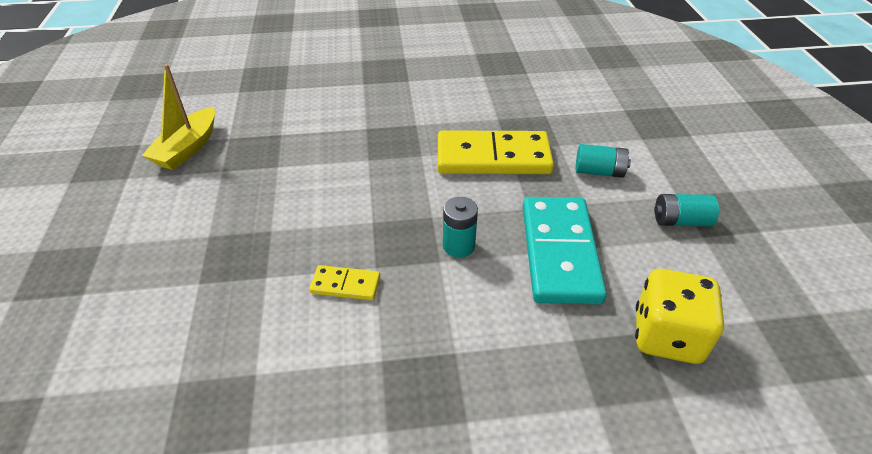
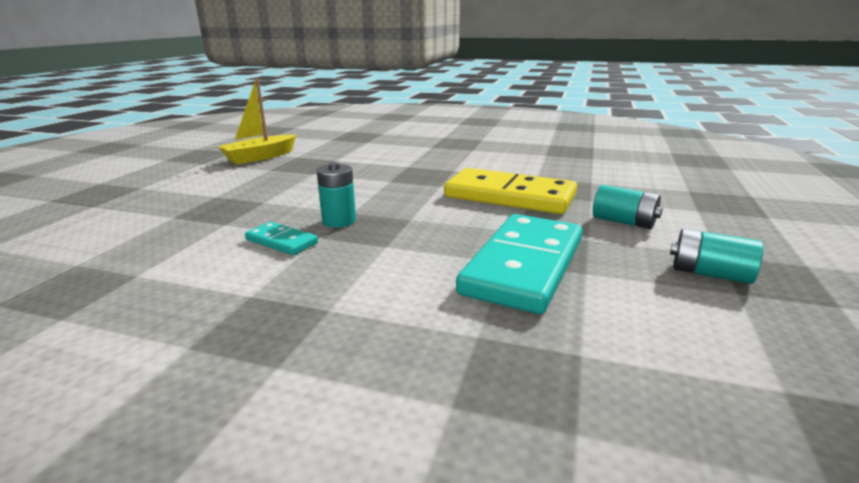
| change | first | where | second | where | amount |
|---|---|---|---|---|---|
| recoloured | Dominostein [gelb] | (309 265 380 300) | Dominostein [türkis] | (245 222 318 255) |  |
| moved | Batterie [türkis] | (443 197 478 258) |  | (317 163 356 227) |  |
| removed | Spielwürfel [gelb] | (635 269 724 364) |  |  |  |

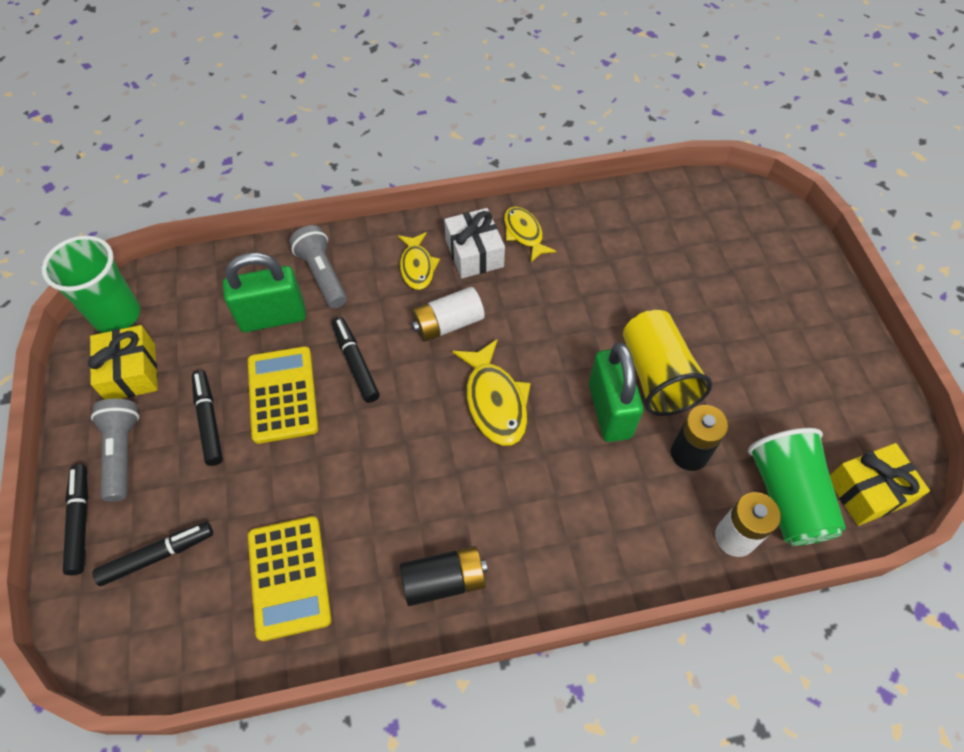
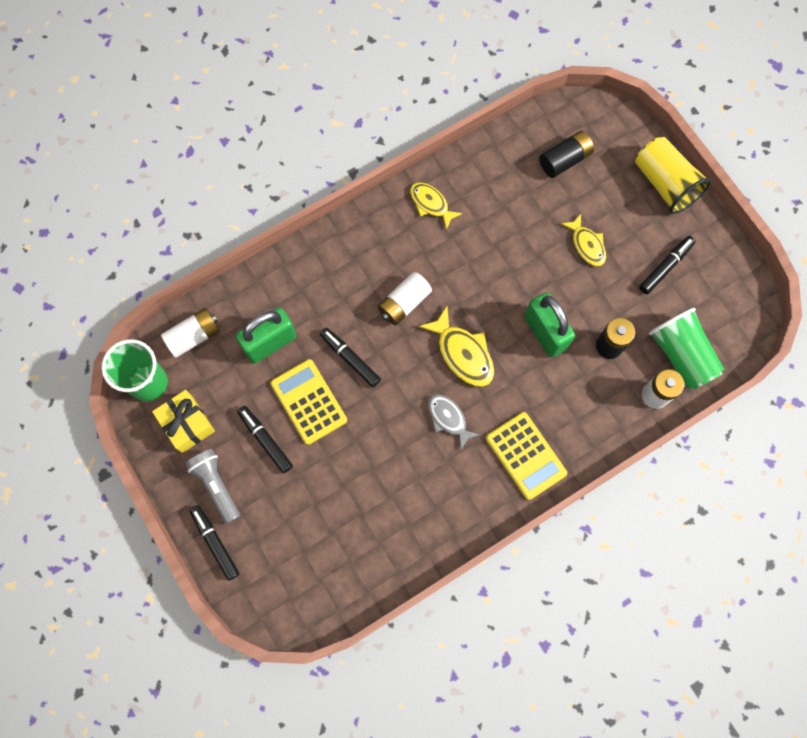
| change | first | where | second | where | amount |
|---|---|---|---|---|---|
| moved | Filzstift [schwarz] | (92 522 213 586) |  | (639 236 696 294) |  |
| moved | Taschenrechner [gelb] | (248 516 331 641) |  | (486 412 567 500) |  |
| removed | Taschenlampe [grau] | (289 225 347 308) |  |  |  |
| moved | Fisch [gelb] | (398 232 440 290) |  | (561 214 606 267) |  |
| moved | Batterie [schwarz] | (400 546 488 606) |  | (539 131 594 178) |  |
| removed | Geschenk [weiß] | (444 208 505 278) |  |  |  |
| moved | Becher [gelb] | (623 310 712 416) |  | (635 137 711 214) |  |
| removed | Geschenk [gelb] | (830 443 930 526) |  |  |  |
| added |  |  | Batterie [weiß] | (161 308 220 358) |  |
| added |  |  | Fisch [grau] | (428 394 480 450) |  |

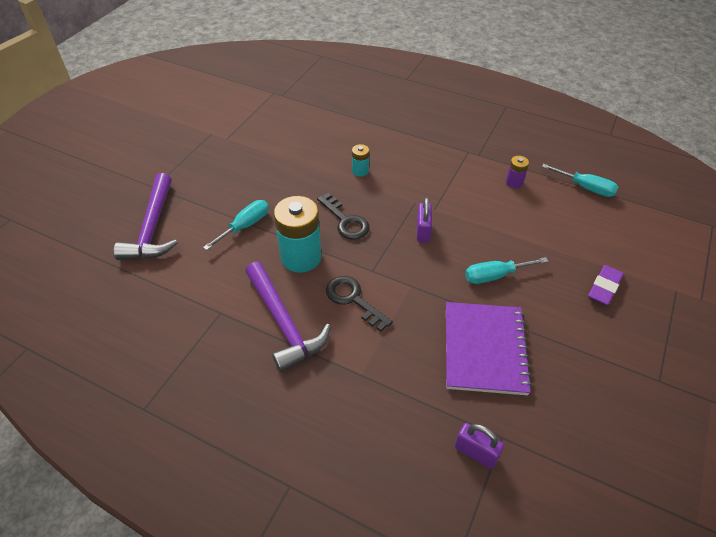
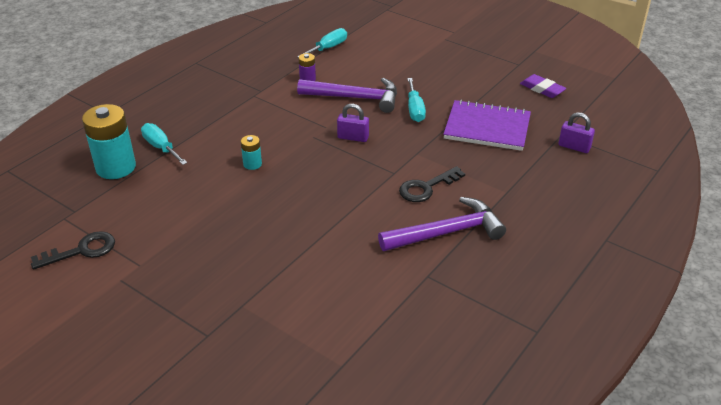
| change | first | where | second | where | amount |
|---|---|---|---|---|---|
| moved | Hammer [lila] | (114 173 178 260) |  | (297 78 397 113) |  |
| moved | Schraubenzieher [türkis] | (203 200 269 250) |  | (141 123 188 165) |  |
| moved | Batterie [türkis] | (274 196 322 273) |  | (82 104 136 179) |  |
| moved | Schlüssel [schwarz] | (317 193 370 240) |  | (31 231 115 270) |  |
| turned | Vorhängeschloss [lila] | (455 423 504 469) |  | (559 112 595 153) | 75 degrees clockwise |
| moved | Radiergummi [lila] | (588 265 624 305) |  | (520 74 566 98) |  |

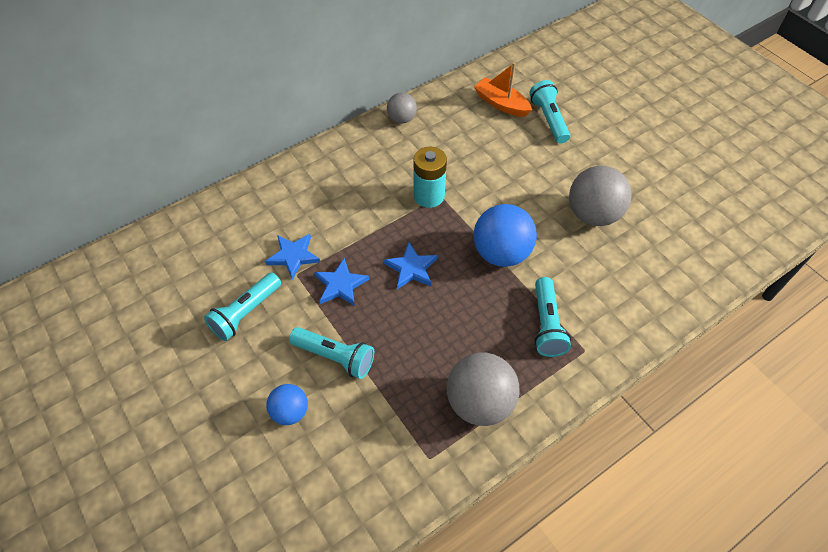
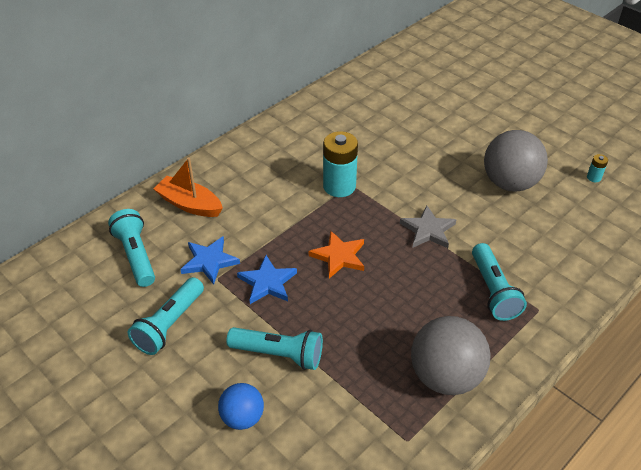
| change | first | where | second | where | amount |
|---|---|---|---|---|---|
| recoloured | Stern [blau] | (384 242 438 289) | Stern [orange] | (309 231 364 278) |  |
| removed | Ball [grau] | (387 93 417 123) |  |  |  |
| moved | Boot [orange] | (474 63 532 117) |  | (153 157 223 217) |  |
| replaced | Ball [blau] | (474 204 537 267) | Stern [grau] | (400 205 456 248) |  |
| moved | Taschenlampe [türkis] | (529 80 570 144) |  | (108 209 155 287) |  |
| added |  |  | Batterie [türkis] | (587 154 608 182) |  |

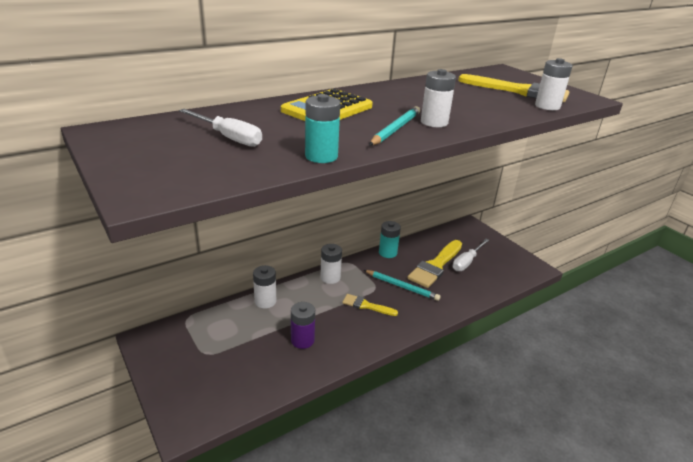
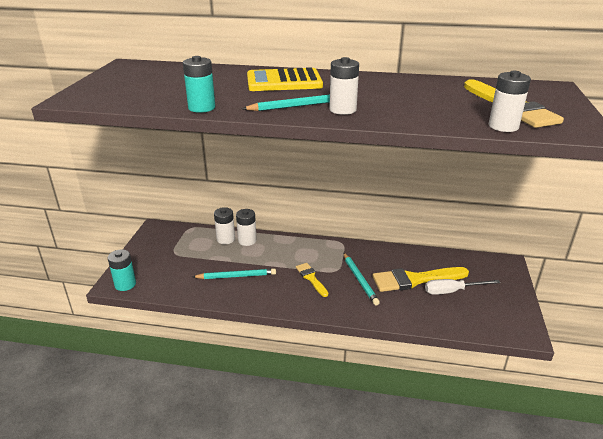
| change | first | where | second | where | amount |
|---|---|---|---|---|---|
| removed | Schraubenzieher [weiß] | (179 109 262 147) |  |  |  |
| replaced | Batterie [lila] | (291 302 315 349) | Bleistift [türkis] | (192 268 276 279) |  |
| moved | Batterie [weiß] | (321 244 342 284) |  | (214 207 235 244) |  |
| moved | Batterie [türkis] | (379 221 401 258) |  | (108 249 136 291) |  |

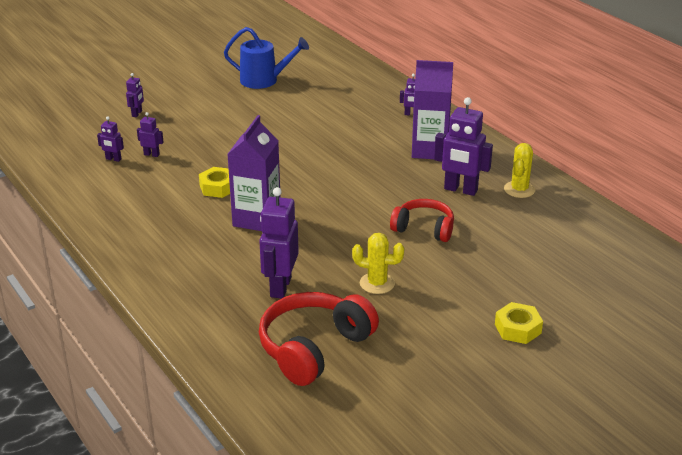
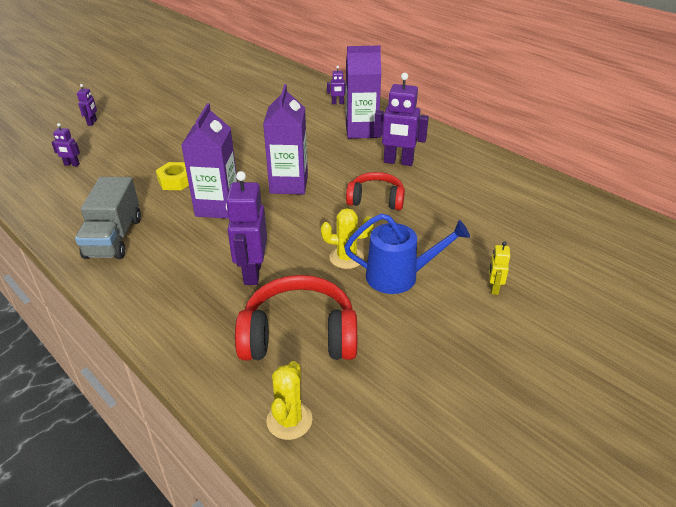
| change | first | where | second | where | amount |
|---|---|---|---|---|---|
| removed | Roboter [lila] | (137 112 164 157) |  |  |  |
| moved | Gießkanne [blau] | (224 27 309 89) |  | (344 214 470 294) |  |
| turned | Kopfhörer [rot] | (259 292 379 386) |  | (235 275 357 360) | 60 degrees clockwise |
| replaced | Sechskantmutter [gelb] | (495 302 543 344) | Roboter [gelb] | (489 241 510 295) |  |
| moved | Kaktus [gelb] | (504 143 535 198) |  | (266 361 312 440) |  |
| added |  |  | Lastwagen [grau] | (75 177 141 259) |  |
| added |  |  | Getränkekarton [lila] | (263 84 308 195) |  |

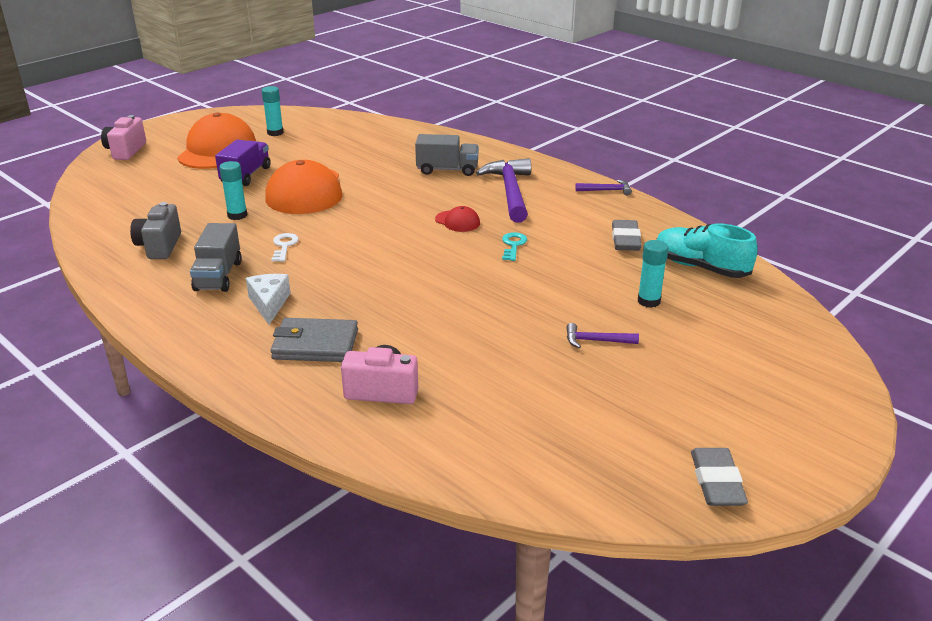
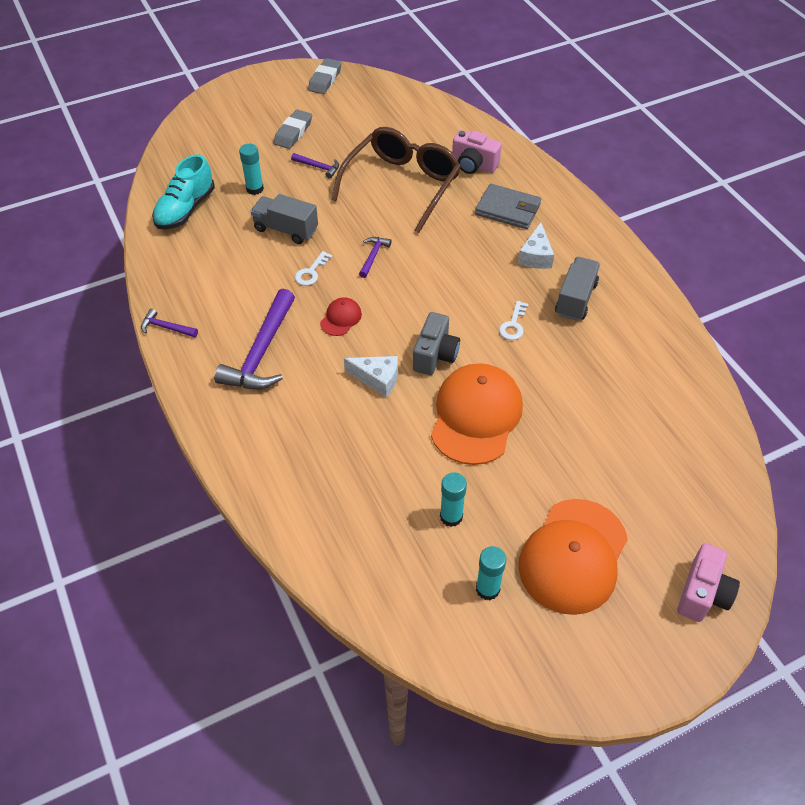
| change | first | where | second | where | amount |
|---|---|---|---|---|---|
| moved | Kamera [grau] | (130 202 181 259) |  | (413 312 460 375) |  |
| removed | Lastwagen [lila] | (215 139 271 186) |  |  |  |
| moved | Klebestift [türkis] | (219 161 247 220) |  | (440 472 467 527) |  |
| moved | Lastwagen [grau] | (415 134 479 176) |  | (251 194 318 244) |  |
| turned | Kappe [rot] | (435 206 480 232) |  | (320 297 362 336) | 60 degrees clockwise |
| recoloured | Schlüssel [türkis] | (502 232 527 261) | Schlüssel [weiß] | (295 251 332 286) |  |
| moved | Radiergummi [grau] | (612 220 642 251) |  | (274 110 312 149) |  |
| turned | Schuh [türkis] | (656 223 758 278) |  | (152 154 215 229) | 60 degrees clockwise |
| added |  |  | Brille [braun] | (331 127 461 233) |  |
| added |  |  | Käse [weiß] | (344 356 398 397) |  |
| added |  |  | Hammer [lila] | (359 237 391 278) |  |

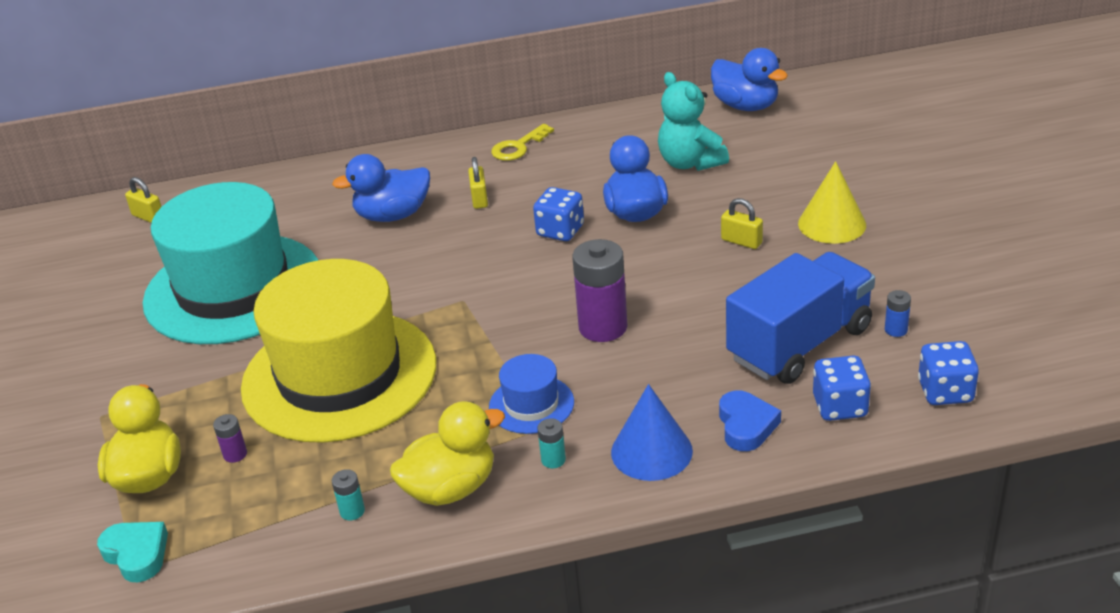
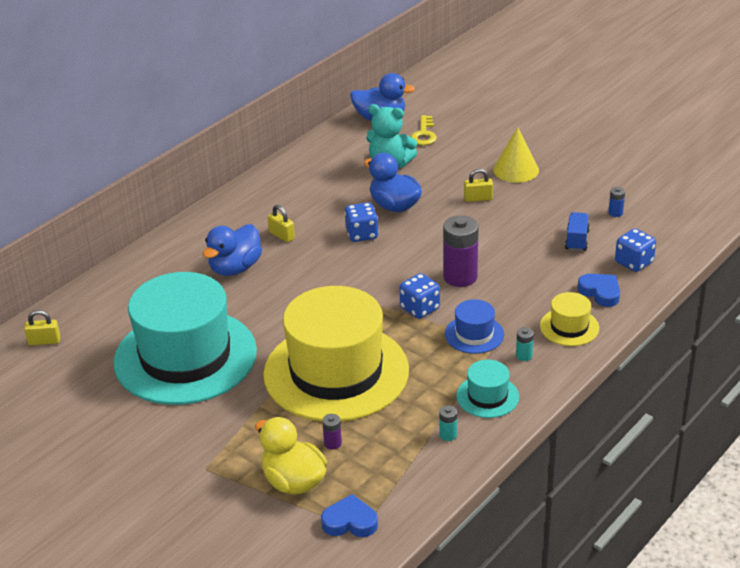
| change | first | where | second | where | amount |
|---|---|---|---|---|---|
| recoloured | Herz [türkis] | (97 522 168 582) | Herz [blau] | (321 494 378 537) |  |
| replaced | Ente [gelb] | (390 401 505 506) | Hut [türkis] | (456 360 519 418) |  |
| moved | Schlüssel [gelb] | (491 124 554 161) |  | (411 115 437 145) |  |
| replaced | Kegel [blau] | (611 384 693 481) | Hut [gelb] | (540 292 599 346) |  |
| resized | Lastwagen [blau] | (726 252 875 384) |  | (565 212 590 251) | x0.45 |
| moved | Spielwürfel [blau] | (918 341 979 405) |  | (399 273 440 319) |  |

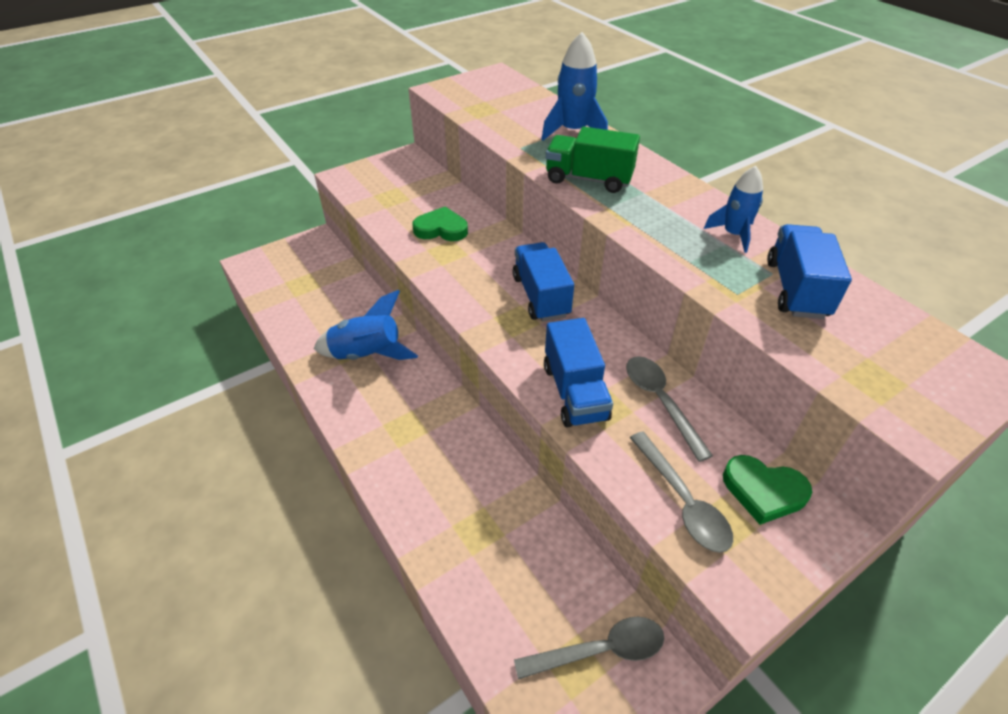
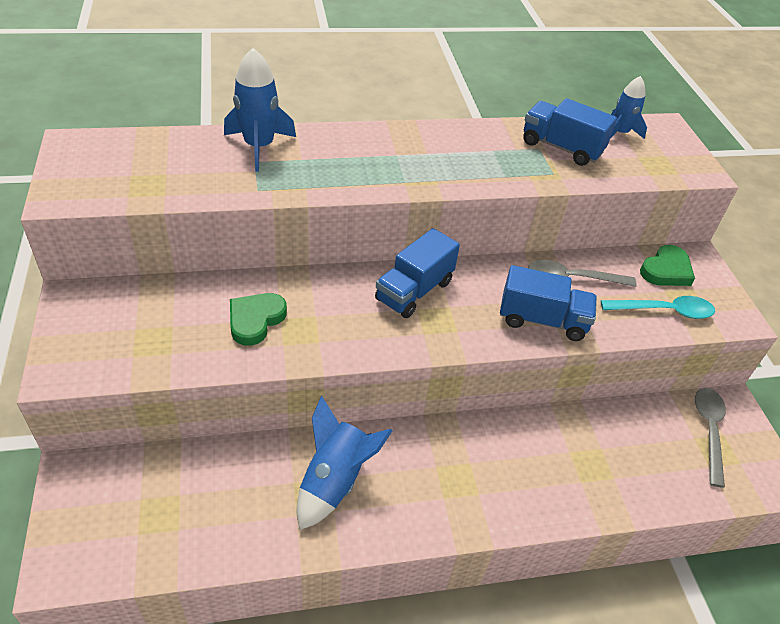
| change | first | where | second | where | amount |
|---|---|---|---|---|---|
| turned | Lastwagen [blau] | (513 242 574 322) |  | (375 228 460 318) | 60 degrees counterclockwise |
| removed | Lastwagen [grün] | (546 127 640 193) |  |  |  |
| recoloured | Löffel [grau] | (630 431 733 553) | Löffel [türkis] | (601 296 715 319) |  |
| moved | Rakete [blau] | (704 166 763 253) |  | (610 76 647 139) |  |

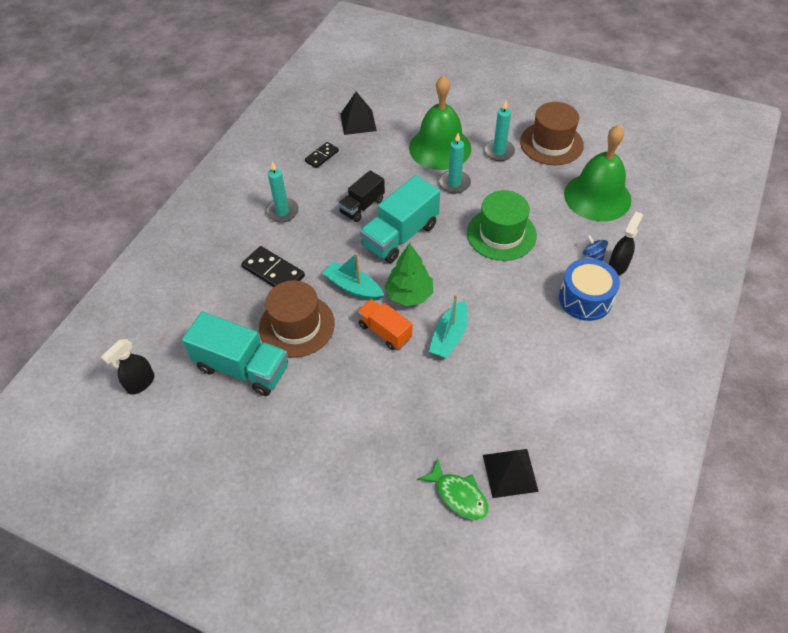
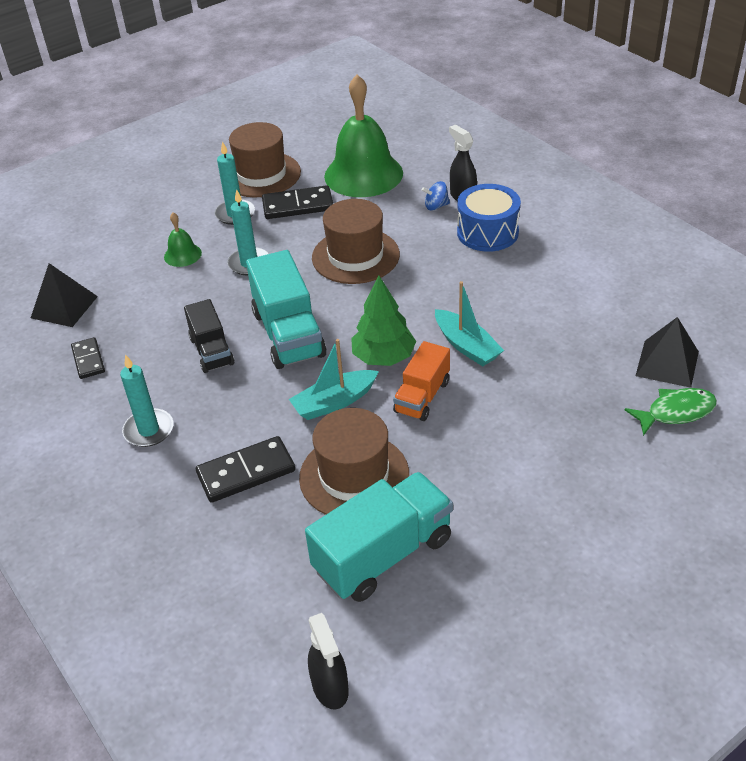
| change | first | where | second | where | amount |
|---|---|---|---|---|---|
| turned | Lastwagen [orange] | (357 299 412 350) |  | (393 341 450 421) | 45 degrees counterclockwise |
| resized | Glocke [grün] | (409 75 471 170) |  | (164 212 202 267) | x0.44 |
| recoloured | Hut [grün] | (467 190 537 261) | Hut [braun] | (312 199 400 284) |  |
| added |  |  | Dominostein [schwarz] | (262 185 333 219) |  |

